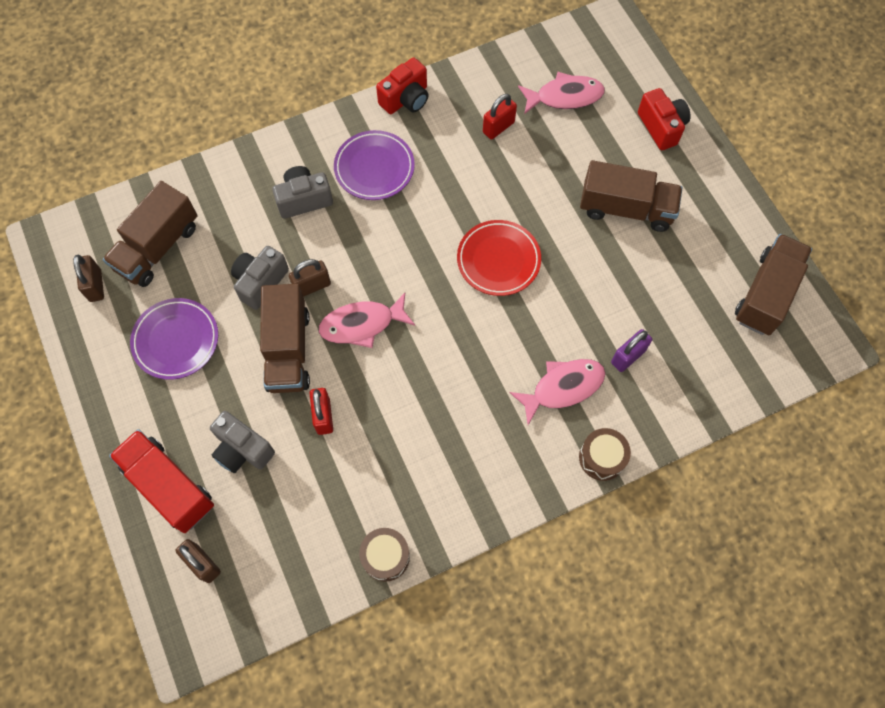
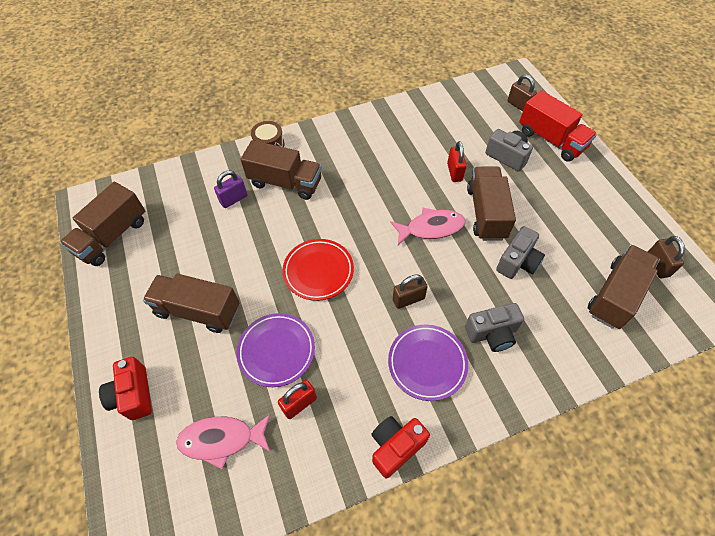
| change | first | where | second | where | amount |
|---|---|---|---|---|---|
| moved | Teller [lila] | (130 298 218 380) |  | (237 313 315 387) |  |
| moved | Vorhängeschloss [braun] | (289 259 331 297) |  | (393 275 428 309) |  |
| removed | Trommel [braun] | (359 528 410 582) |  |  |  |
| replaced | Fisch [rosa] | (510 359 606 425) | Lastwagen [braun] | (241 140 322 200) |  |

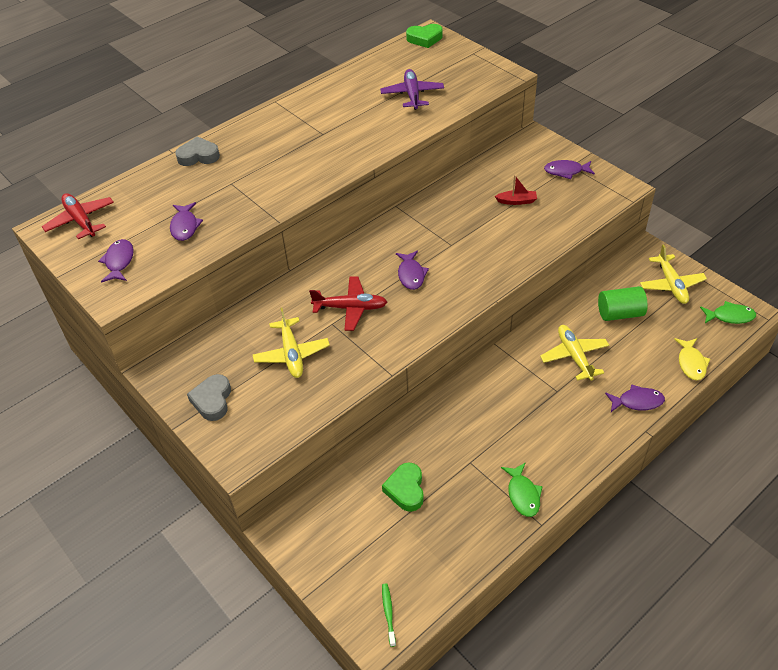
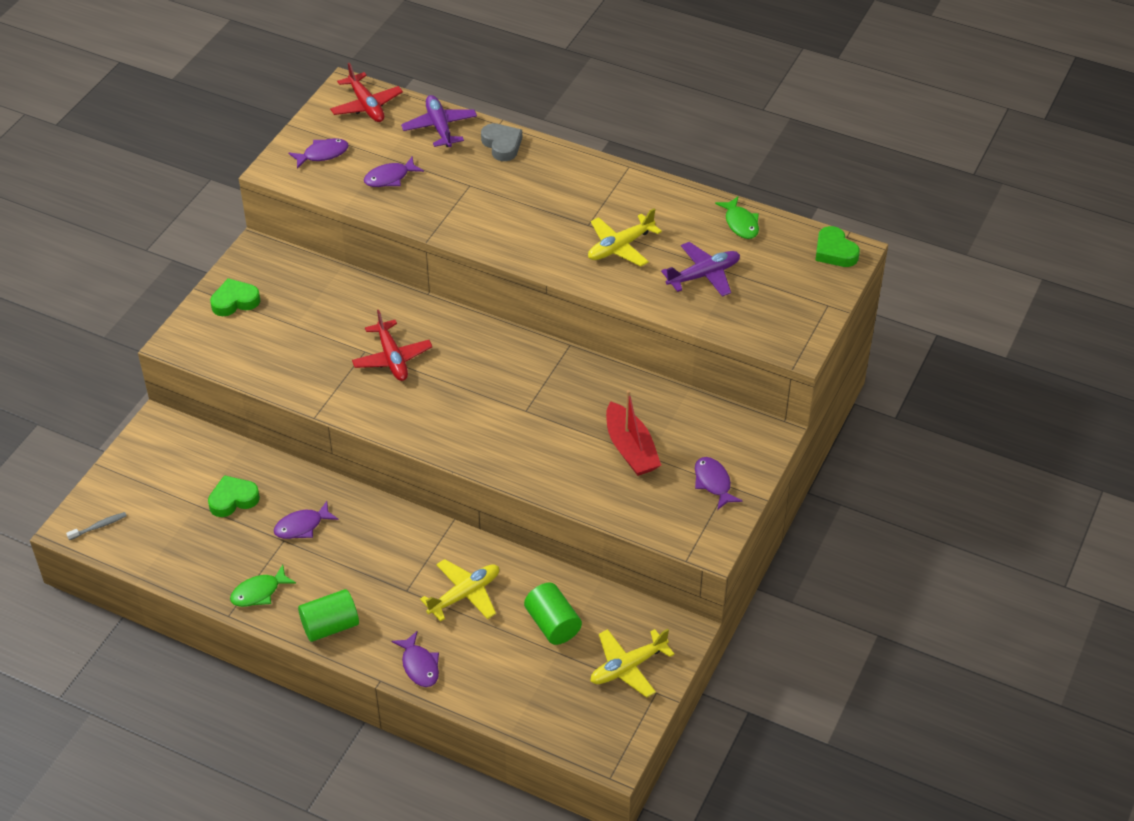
| change | first | where | second | where | amount |
|---|---|---|---|---|---|
| turned | Flugzeug [rot] | (42 193 114 239) |  | (330 63 403 122) | 120 degrees clockwise |
| recoloured | Herz [grau] | (187 374 231 421) | Herz [grün] | (210 278 260 316) |  |
| moved | Flugzeug [gelb] | (253 308 330 378) |  | (588 208 662 267) |  |
| recoloured | Zahnbürste [grün] | (382 583 396 647) | Zahnbürste [grau] | (66 512 126 540) |  |
| moved | Fisch [lila] | (396 251 429 290) |  | (274 501 338 539) |  |
| resized | Boot [rot] | (495 175 537 205) |  | (606 390 661 476) | x1.80 |
| removed | Fisch [gelb] | (674 338 710 380) |  |  |  |
| moved | Fisch [grün] | (700 301 756 324) |  | (715 197 759 239) |  |
| added |  |  | Vollzylinder [grün] | (298 589 359 642) |  |
| added |  |  | Flugzeug [lila] | (401 95 477 147) |  |

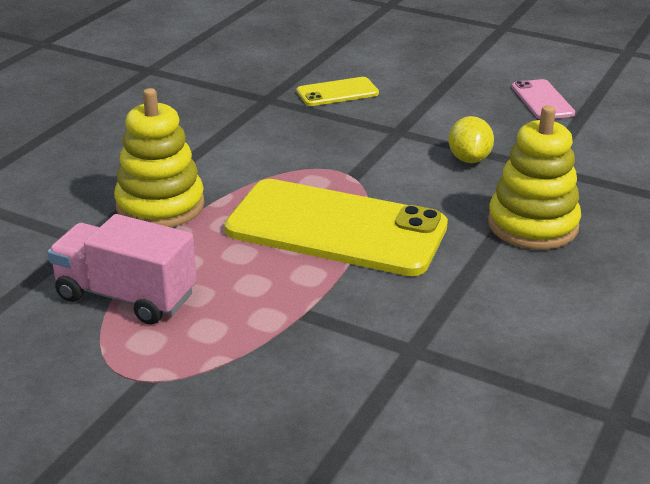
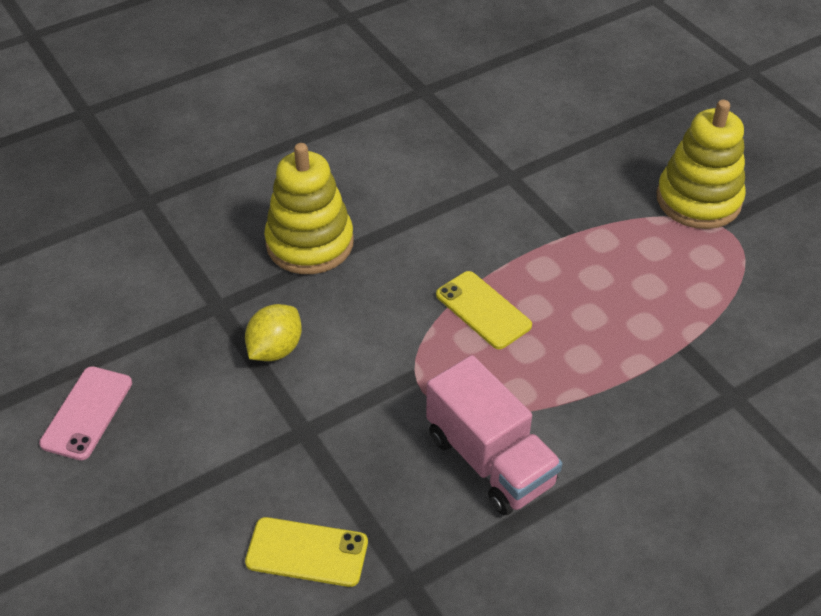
| change | first | where | second | where | amount |
|---|---|---|---|---|---|
| moved | Lastwagen [rosa] | (48 214 197 325) |  | (426 355 563 515) |  |
| moved | Stapelspielzeug [gelb] | (114 88 205 227) |  | (657 100 746 229) |  |
| resized | Handy [gelb] | (224 179 448 276) |  | (436 271 532 349) | x0.46 |

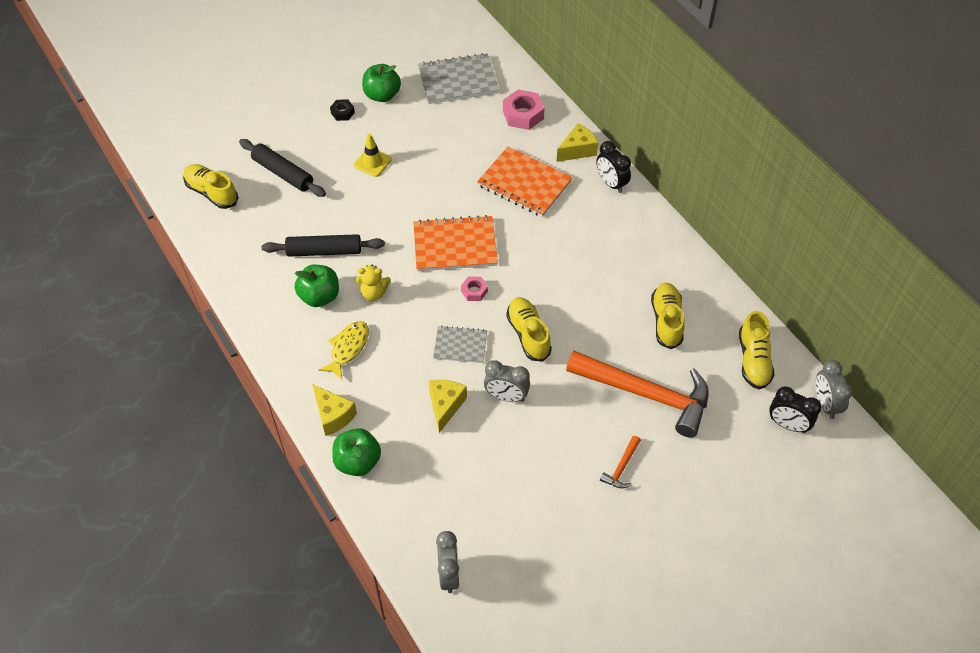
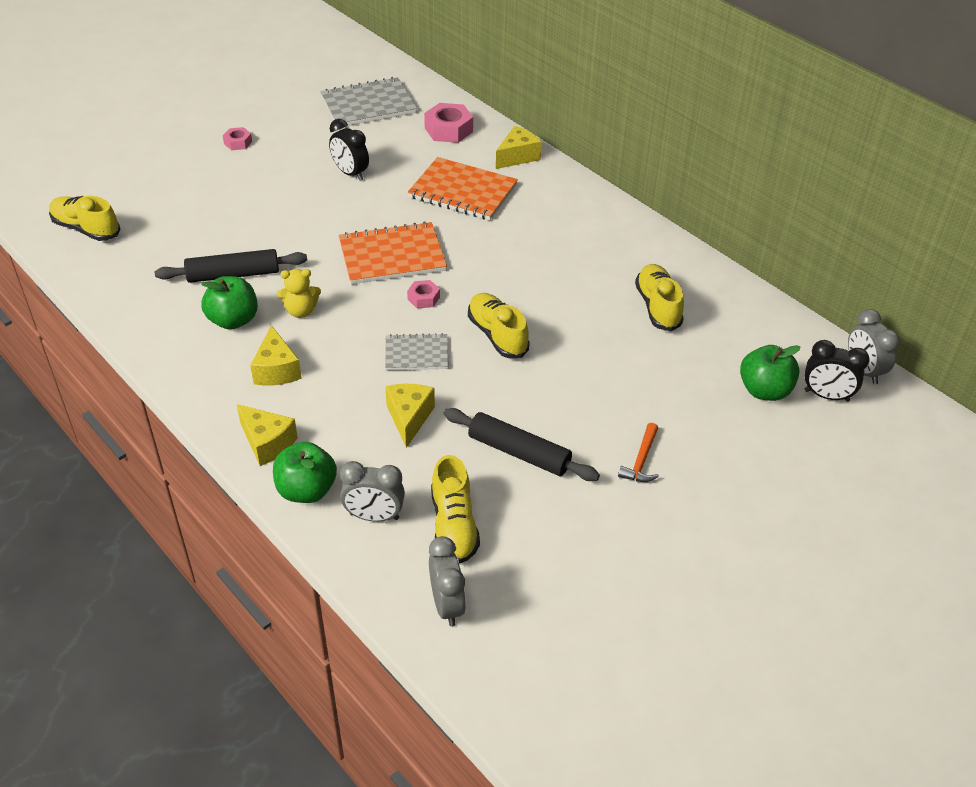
| change | first | where | second | where | amount |
|---|---|---|---|---|---|
| moved | Nudelholz [schwarz] | (239 139 326 197) |  | (443 408 600 481) |  |
| replaced | Fisch [gelb] | (319 321 369 380) | Käse [gelb] | (250 325 302 385) |  |
| recoloured | Sechskantmutter [schwarz] | (330 99 355 121) | Sechskantmutter [rosa] | (223 127 252 150) |  |
| removed | Leitkegel [gelb] | (354 133 392 177) |  |  |  |
| moved | Apfel [grün] | (362 64 401 102) |  | (740 345 800 401) |  |
| moved | Wecker [grau] | (484 360 530 402) |  | (340 461 405 522) |  |
| removed | Hammer [orange] | (566 351 709 438) |  |  |  |
| moved | Wecker [schwarz] | (596 141 631 193) |  | (329 119 369 181) |  |
| moved | Schuh [gelb] | (739 311 774 389) |  | (431 455 480 564) |  |

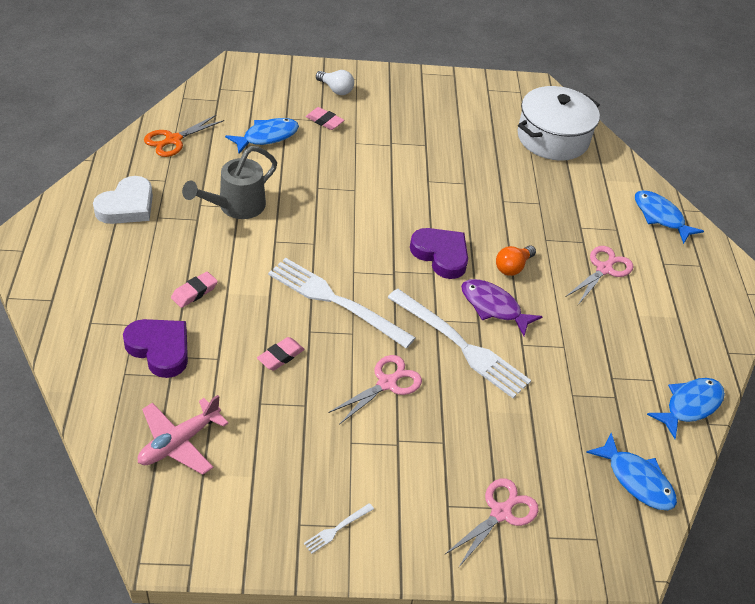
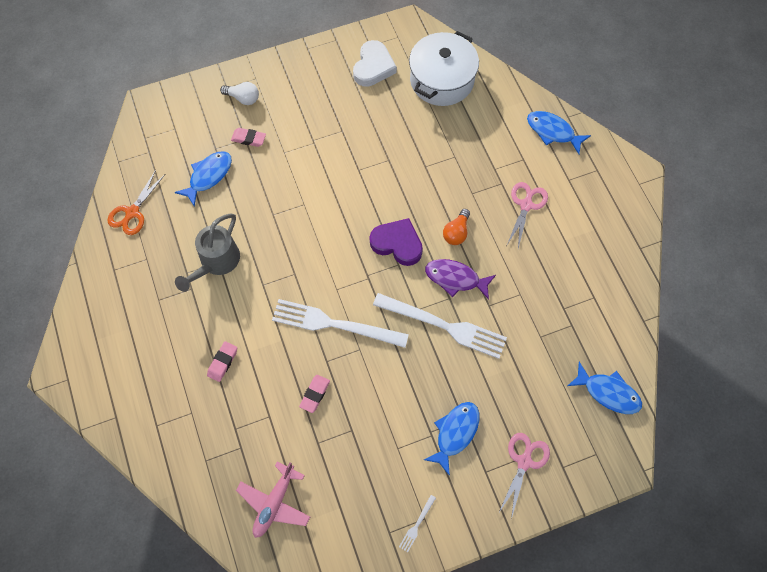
| change | first | where | second | where | amount |
|---|---|---|---|---|---|
| moved | Herz [weiß] | (93 176 153 224) |  | (353 40 397 87) |  |
| removed | Herz [lila] | (123 319 188 378) |  |  |  |
| removed | Schere [rosa] | (328 355 422 425) |  |  |  |
| moved | Fisch [blau] | (647 378 725 439) |  | (424 402 479 476) |  |

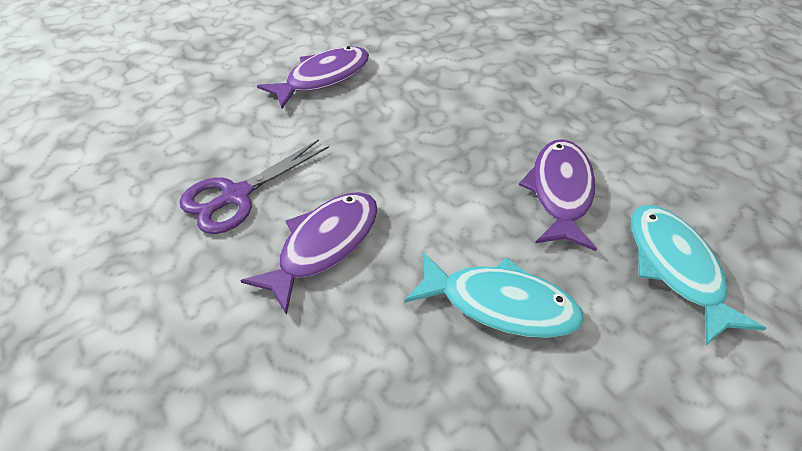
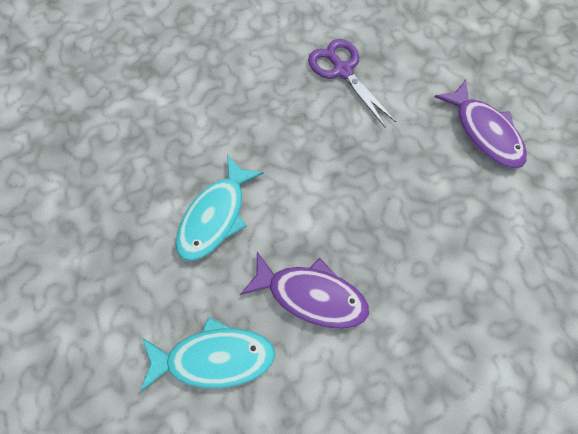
| change | first | where | second | where | amount |
|---|---|---|---|---|---|
| removed | Fisch [lila] | (240 192 378 315) |  |  |  |

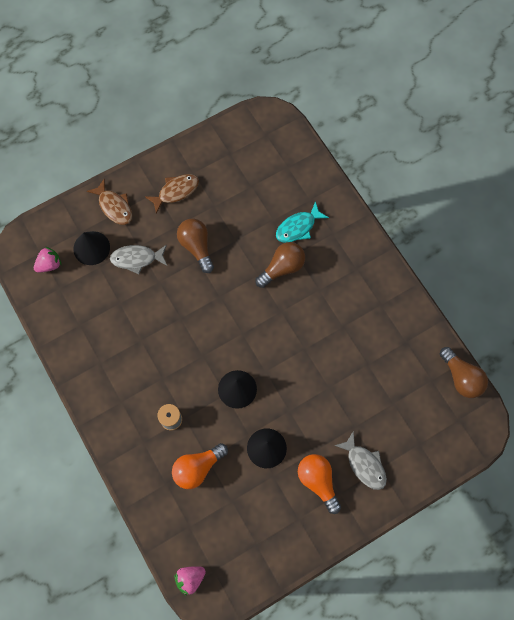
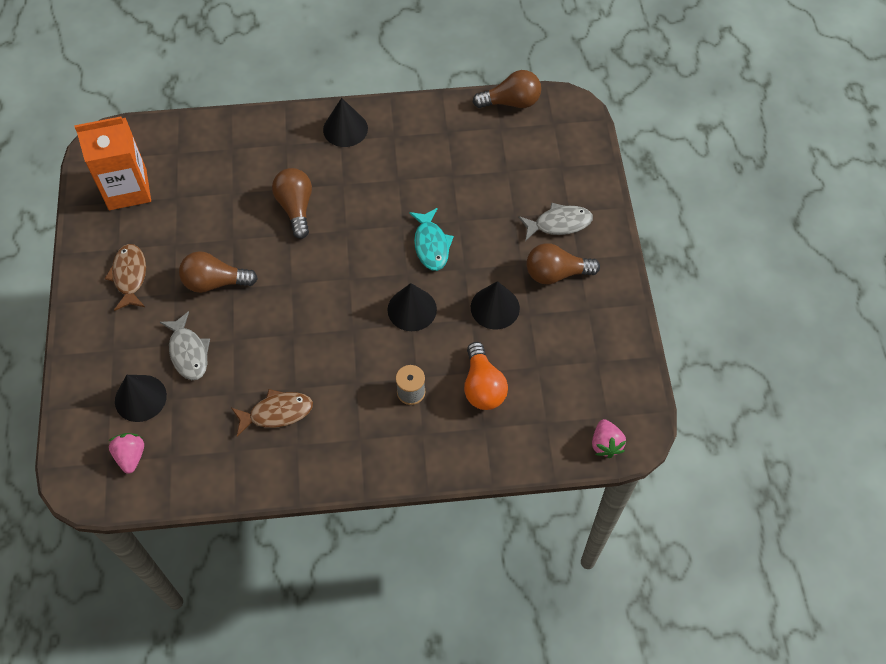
| change | first | where | second | where | amount |
|---|---|---|---|---|---|
| moved | Fisch [braun] | (87 179 132 225) |  | (231 389 313 437) |  |
| turned | Fisch [grau] | (110 245 167 274) |  | (160 311 210 380) | 45 degrees counterclockwise |
| moved | Fisch [türkis] | (276 201 329 243) |  | (409 208 454 271) |  |
| recoloured | Glühbirne [orange] | (298 454 341 514) | Glühbirne [braun] | (526 243 600 284) |  |
| added |  |  | Getränkekarton [orange] | (74 116 151 210) |  |
| added |  |  | Kegel [schwarz] | (323 98 368 147) |  |

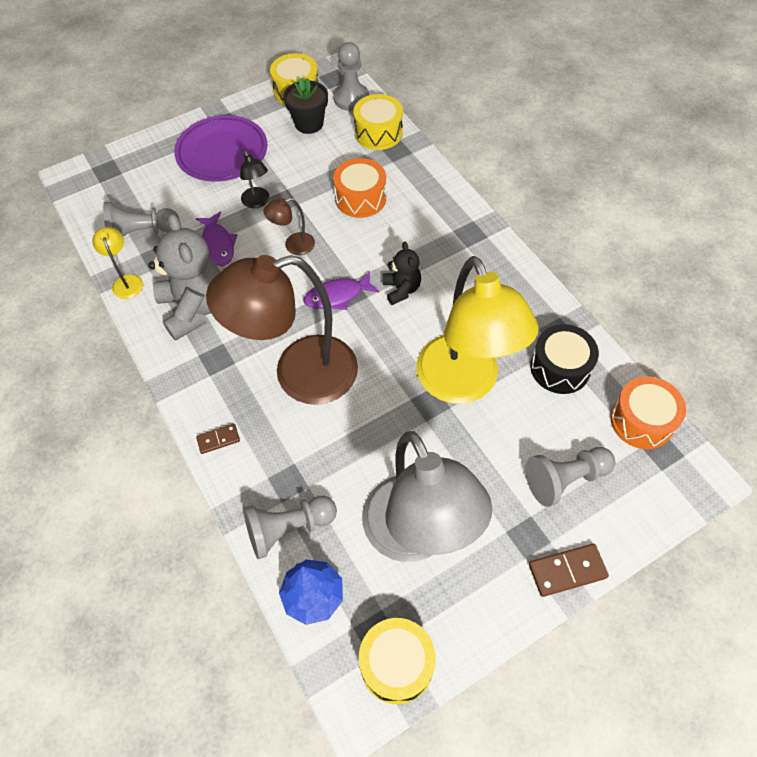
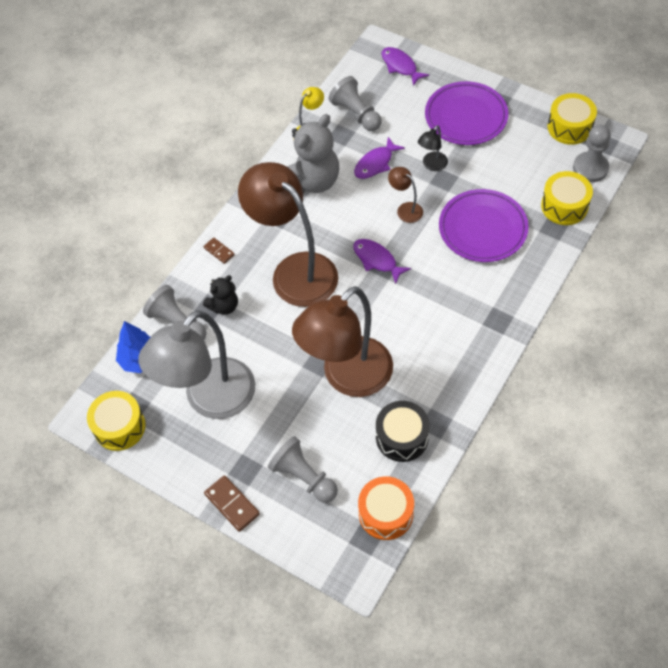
| change | first | where | second | where | amount |
|---|---|---|---|---|---|
| removed | Blumentopf [schwarz] | (283 77 328 134) |  |  |  |
| replaced | Trommel [orange] | (333 158 386 218) | Teller [lila] | (439 189 529 262) |  |
| moved | Teddybär [schwarz] | (383 242 421 305) |  | (203 275 238 315) |  |
| recoloured | Lampe [gelb] | (416 256 539 404) | Lampe [braun] | (292 286 393 397) |  |
| added |  |  | Fisch [lila] | (381 47 429 86) |  |

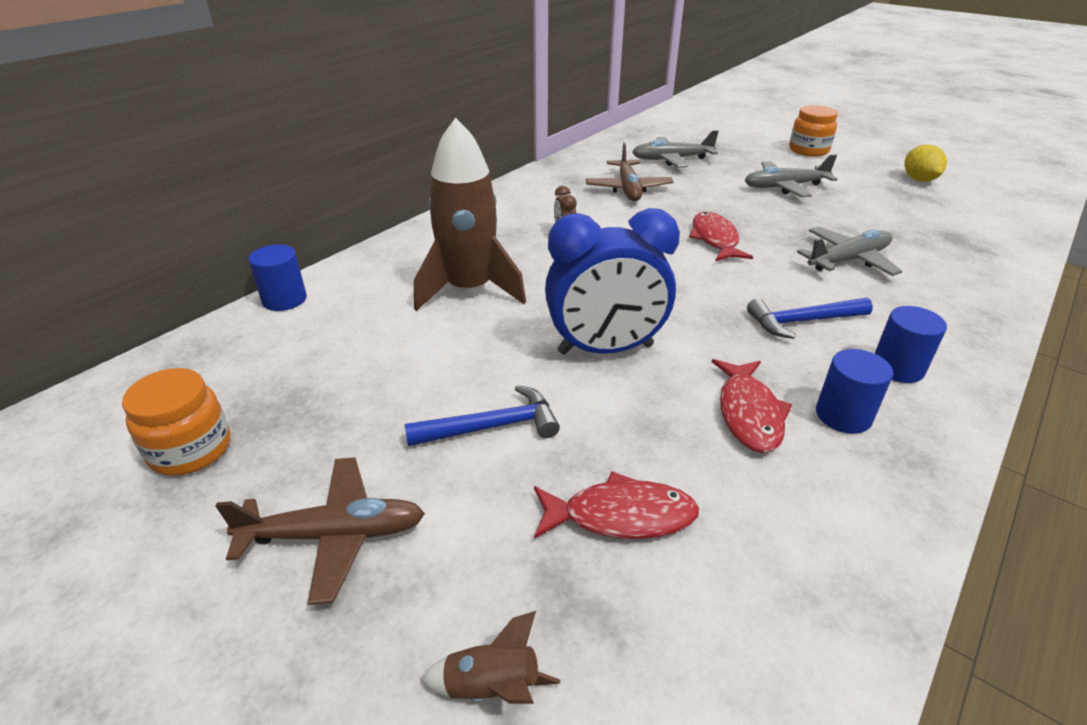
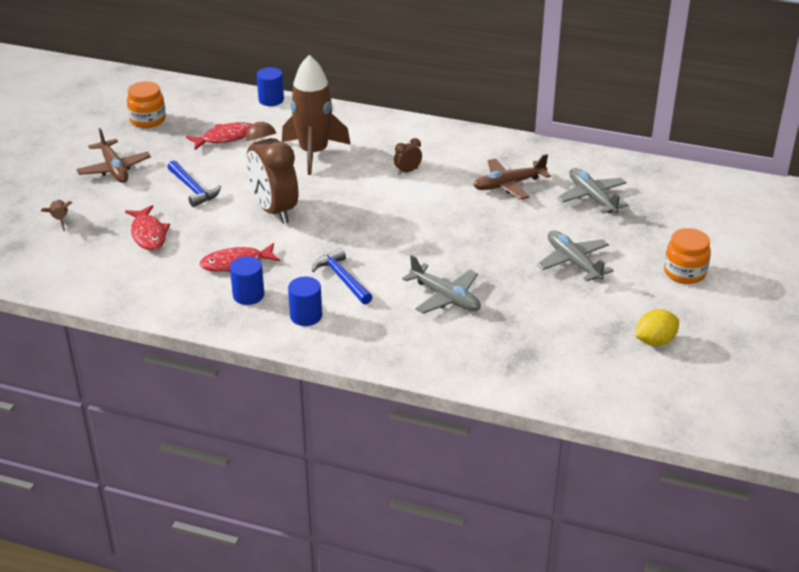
| change | first | where | second | where | amount |
|---|---|---|---|---|---|
| recoloured | Wecker [blau] | (545 208 680 355) | Wecker [braun] | (246 122 298 224) |  |
| moved | Fisch [rot] | (689 212 753 261) |  | (186 122 252 150) |  |

